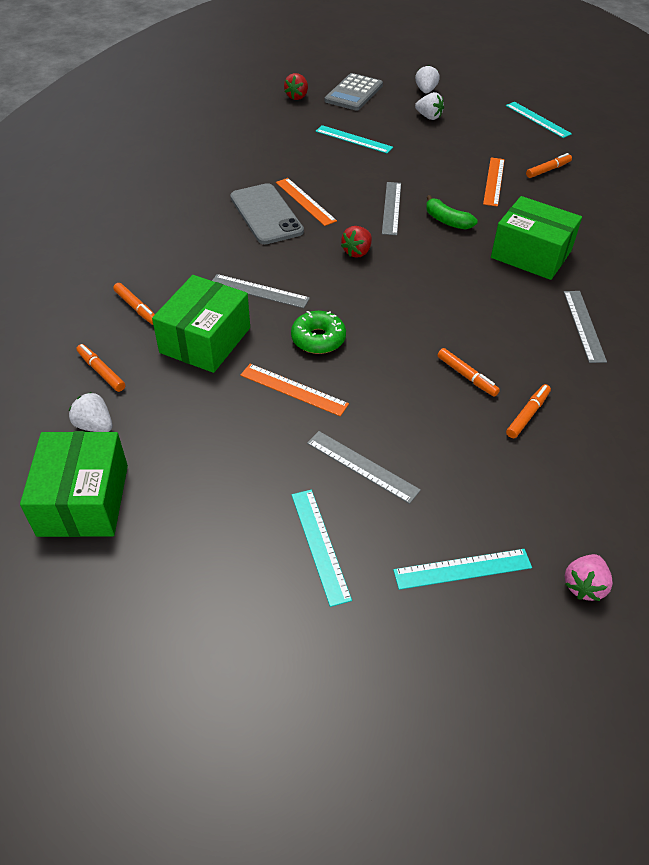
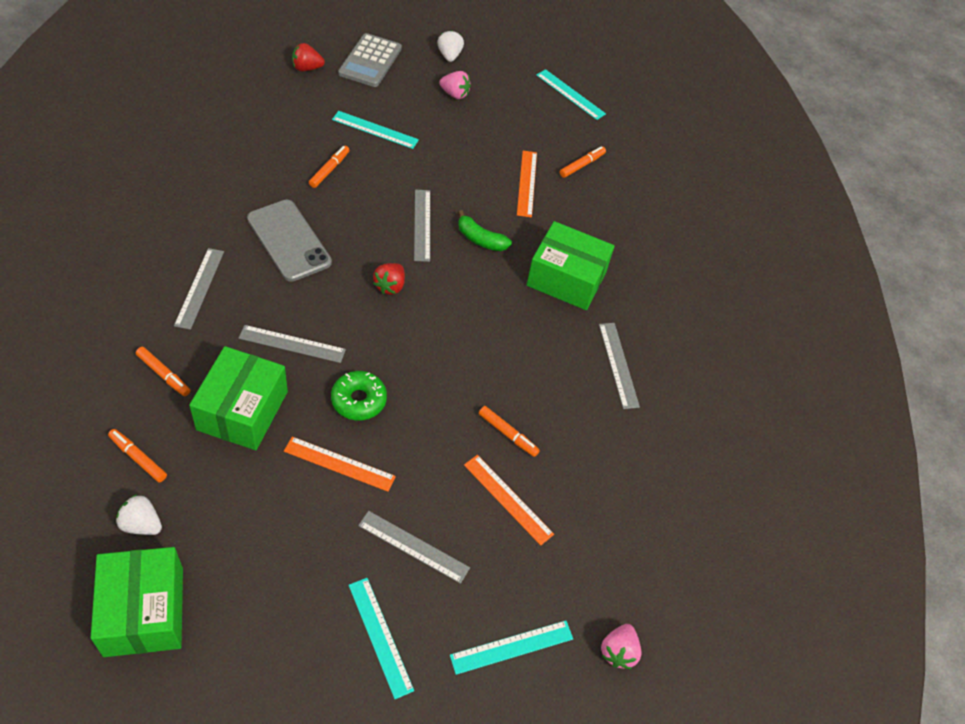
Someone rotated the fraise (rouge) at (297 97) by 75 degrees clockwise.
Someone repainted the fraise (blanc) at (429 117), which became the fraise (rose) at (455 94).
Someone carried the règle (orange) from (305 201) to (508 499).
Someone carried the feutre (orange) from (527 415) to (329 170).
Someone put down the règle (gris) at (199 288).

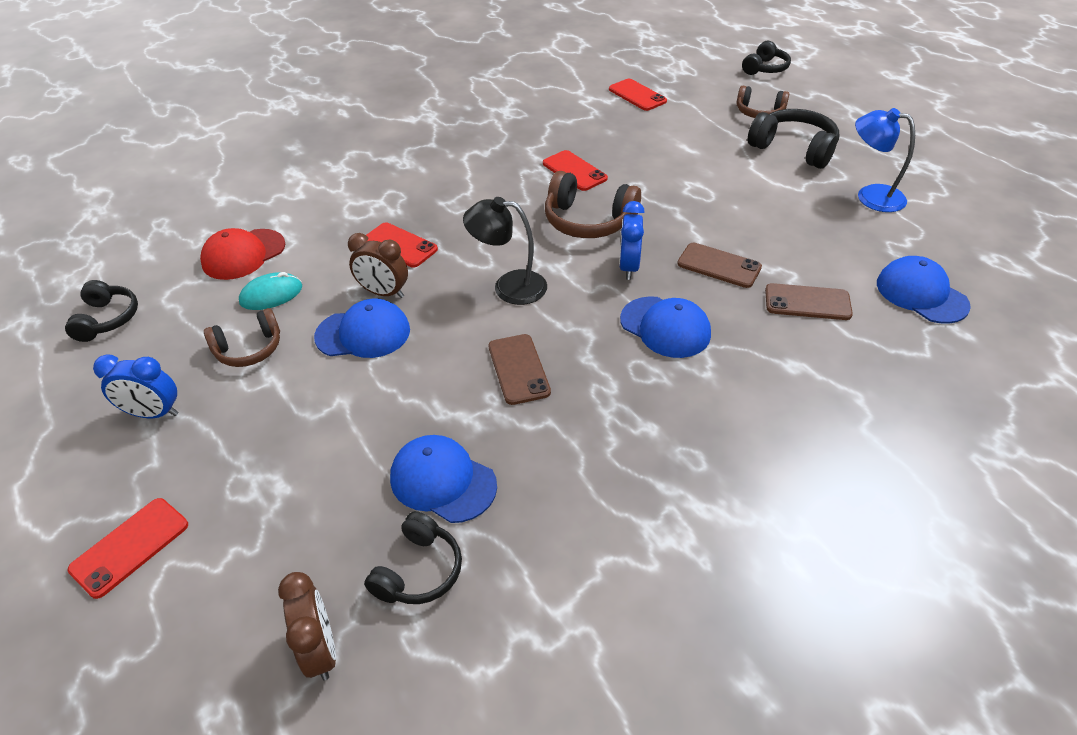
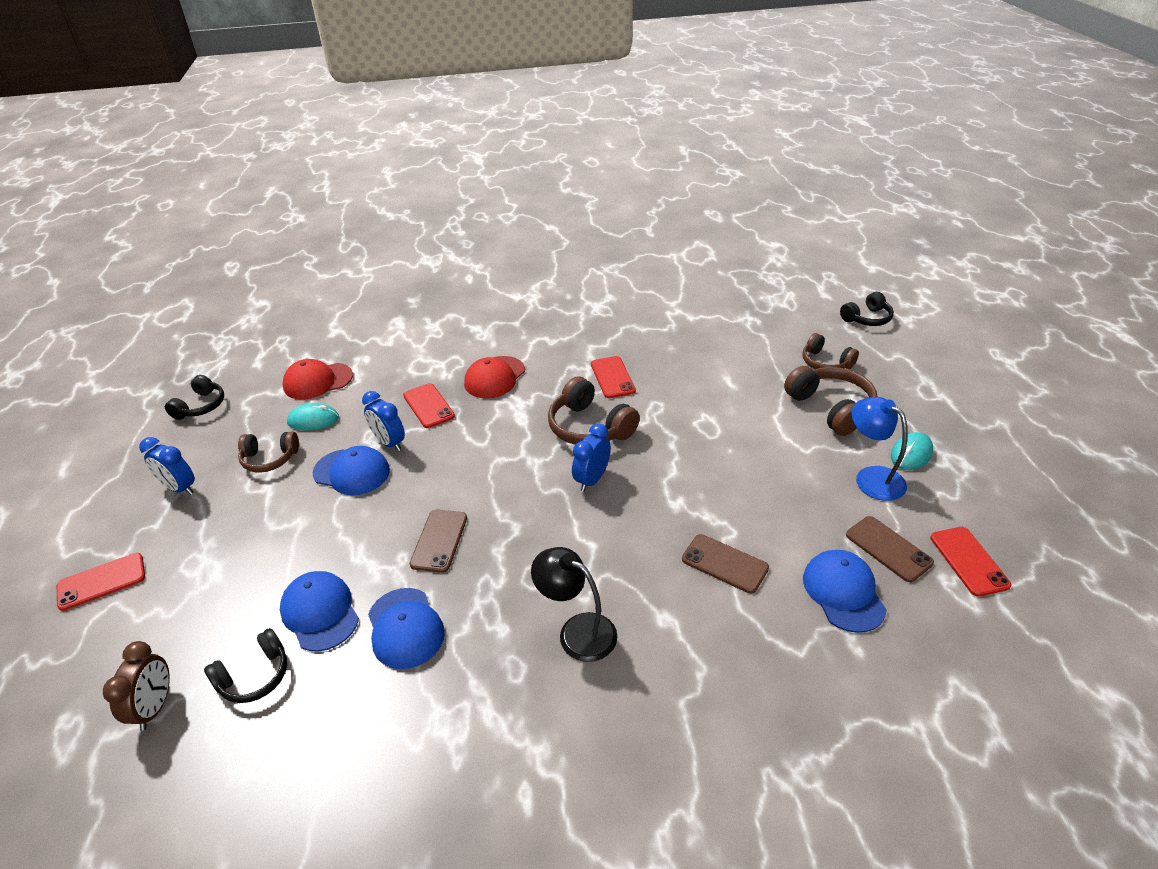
Someone carried the téléphone (rouge) from (637 95) to (969 561).
Someone repainted the casque audio (noir) at (793 149), which became the casque audio (marron) at (831 408).
Someone carried the lampe (noir) from (509 286) to (577 631).
Someone repainted the réveil (marron) at (384 293), which became the réveil (bleu) at (389 443).
Someone carried the téléphone (marron) from (719 266) to (888 549).
Someone carried the casquette (bleu) from (665 327) to (405 628).
Someone put down the casquette (rouge) at (494 377).
Someone put down the souris (turquoise) at (911 454).

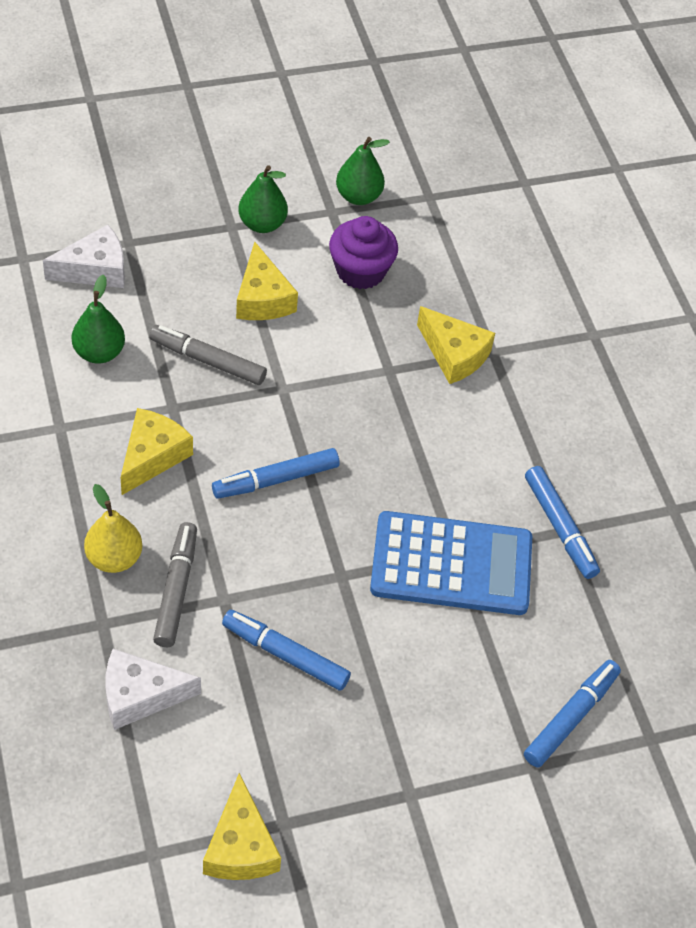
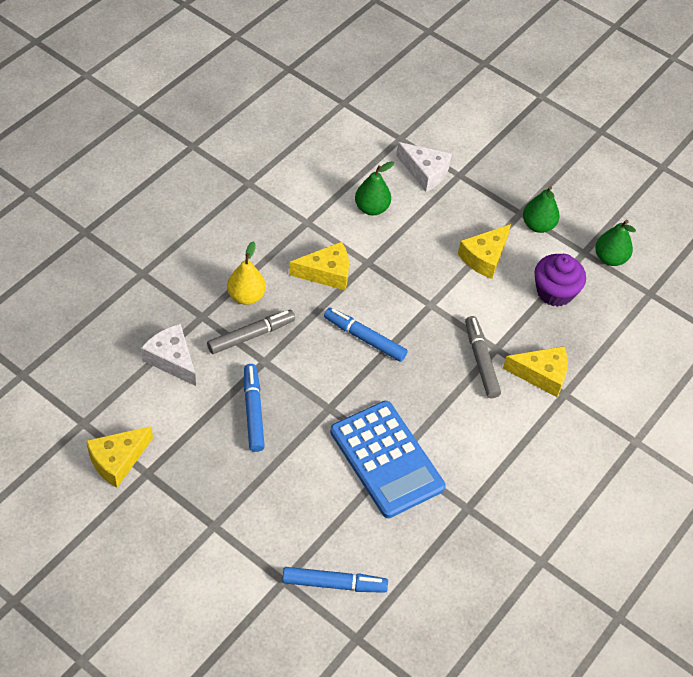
Someone rotated the fromage (jaune) at (454 354) by 90 degrees counterclockwise.
Someone carried the feutre (gris) from (207 361) to (481 361).
Someone took away the feutre (bleu) at (560 527).

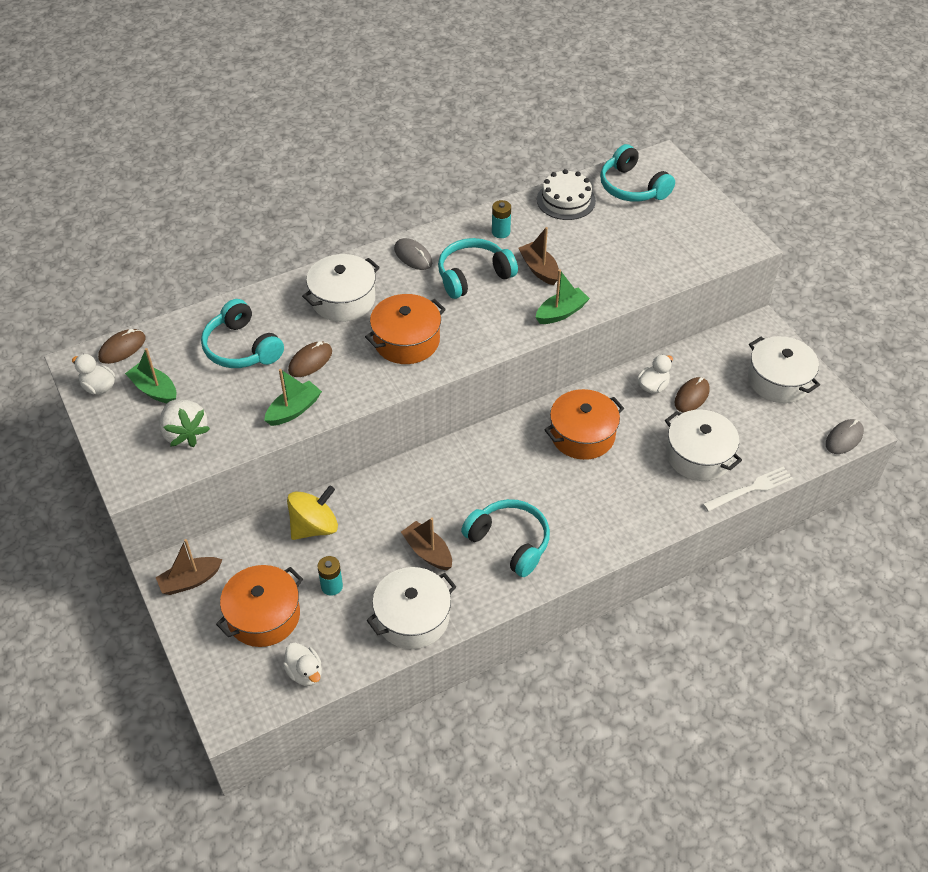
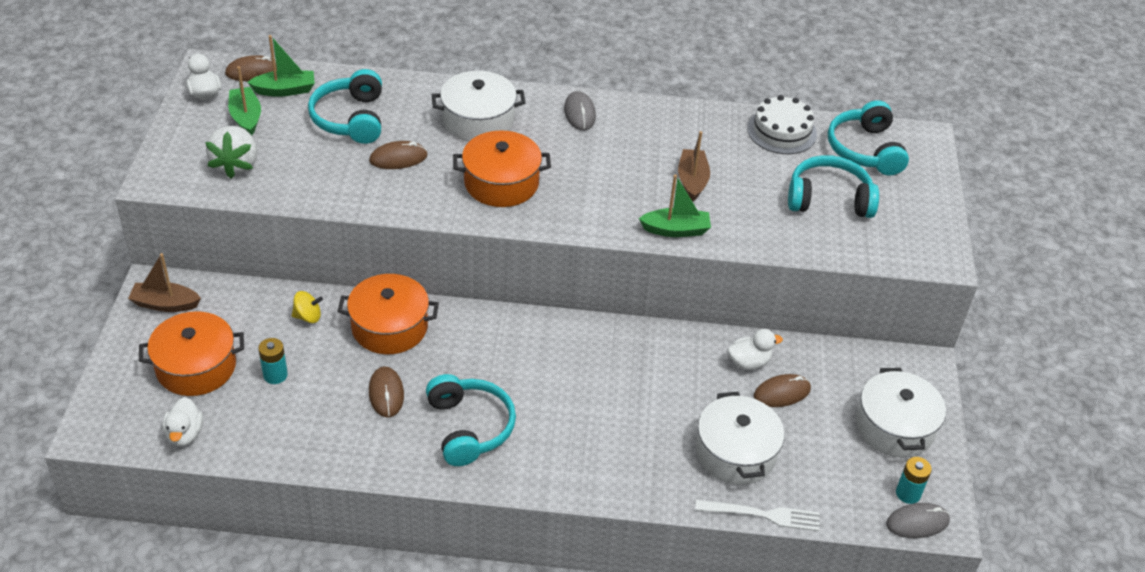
Someone carried the pile (turquoise) from (501 232) to (908 493).
Someone carried the casque audio (turquoise) from (473 276) to (829 199).
Someone carried the bateau (vert) from (294 410) to (285 90).
Someone carried the marmite (orange) from (582 435) to (389 327).
Someone scaled the toupie (jaune) at (314 527) by 0.55.
Someone swapped the bateau (marron) at (428 552) for the souris (marron) at (386 393).
Someone took away the marmite (blanc) at (412 618).

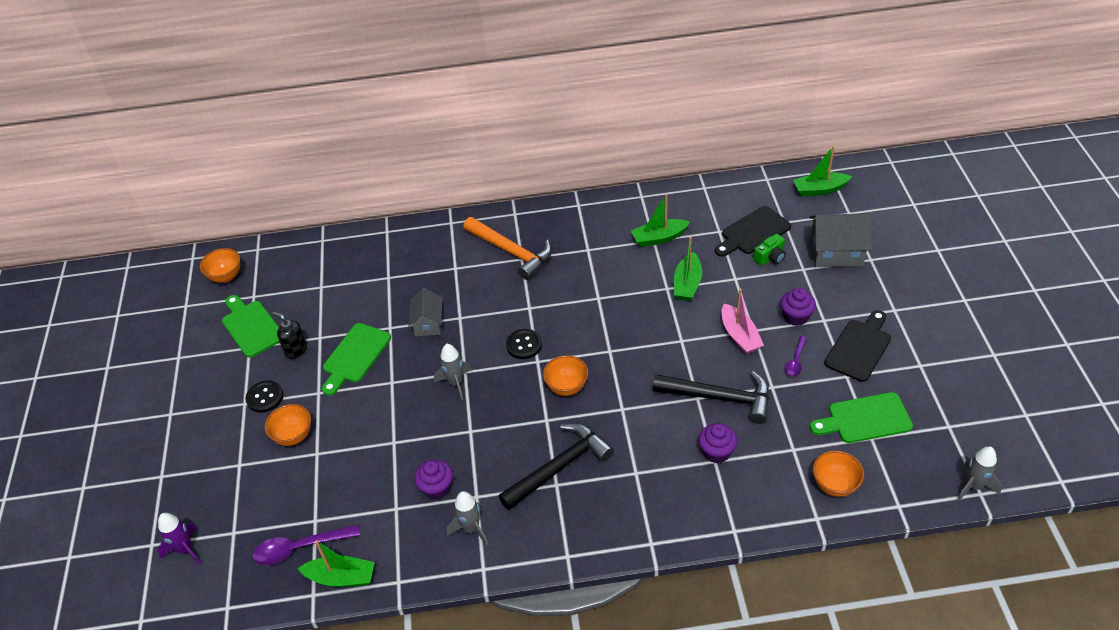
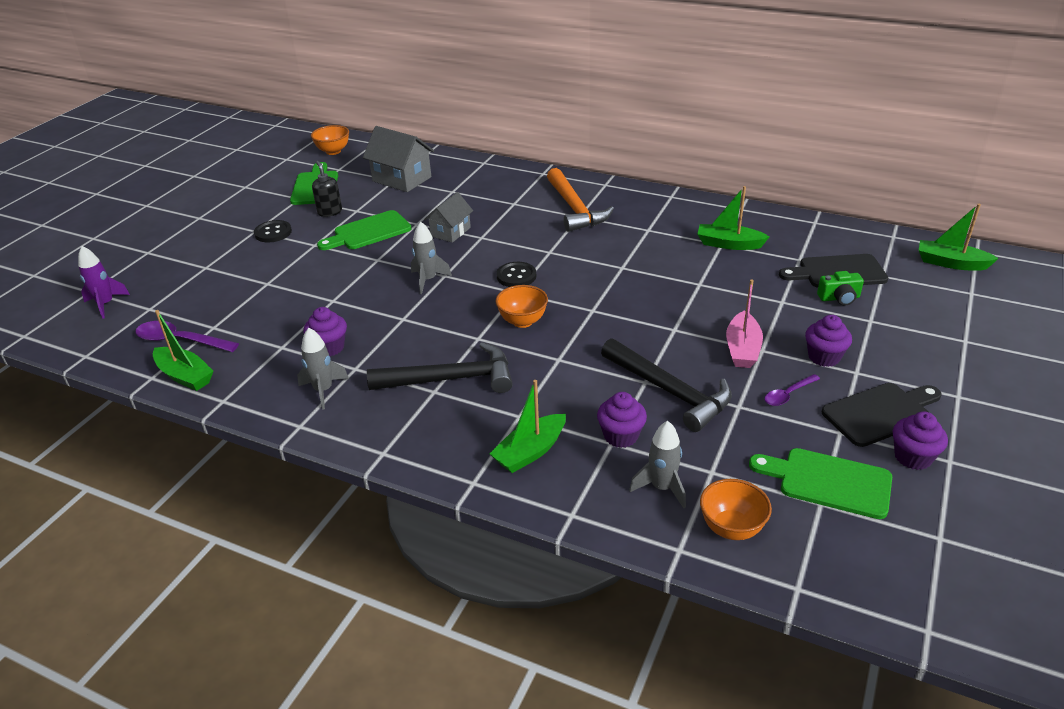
Someone carried the maison (gris) from (836 253) to (402 179).
Someone carried the bateau (vert) from (687 284) to (530 452).
Someone took away the bol (orange) at (293 436).
Someone carried the fusée (gris) from (974 486) to (662 488).
Someone put down the muffin (violet) at (913 457).

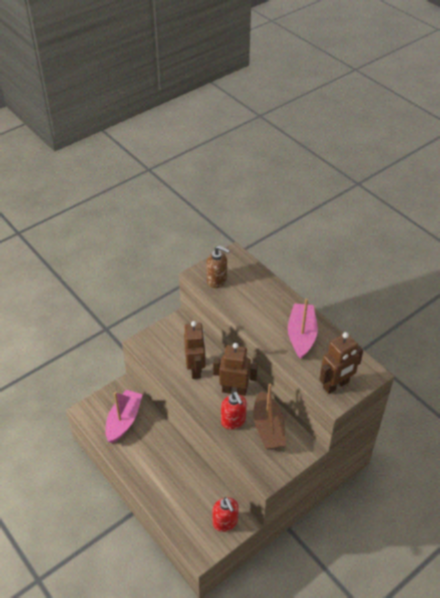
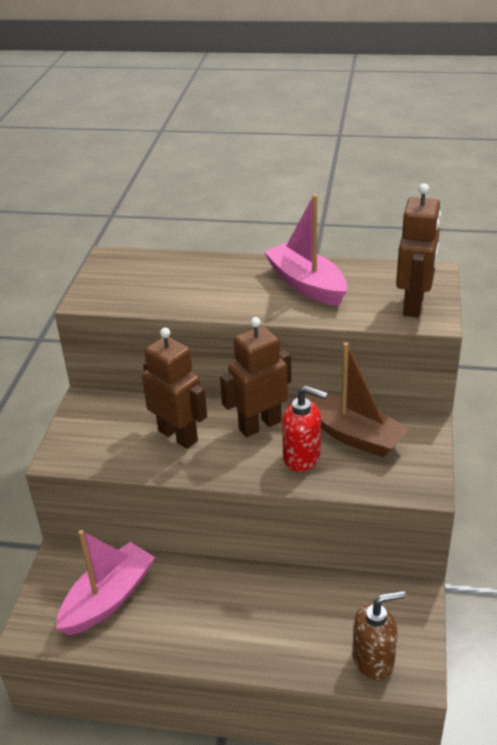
Someone carried the distributeur de savon (marron) from (217 280) to (373 660).
Someone rotated the bateau (rose) at (124 420) by 60 degrees clockwise.
Someone took away the distributeur de savon (rouge) at (225 522).

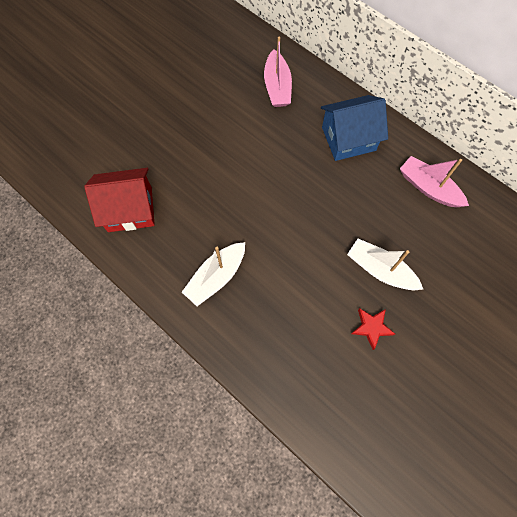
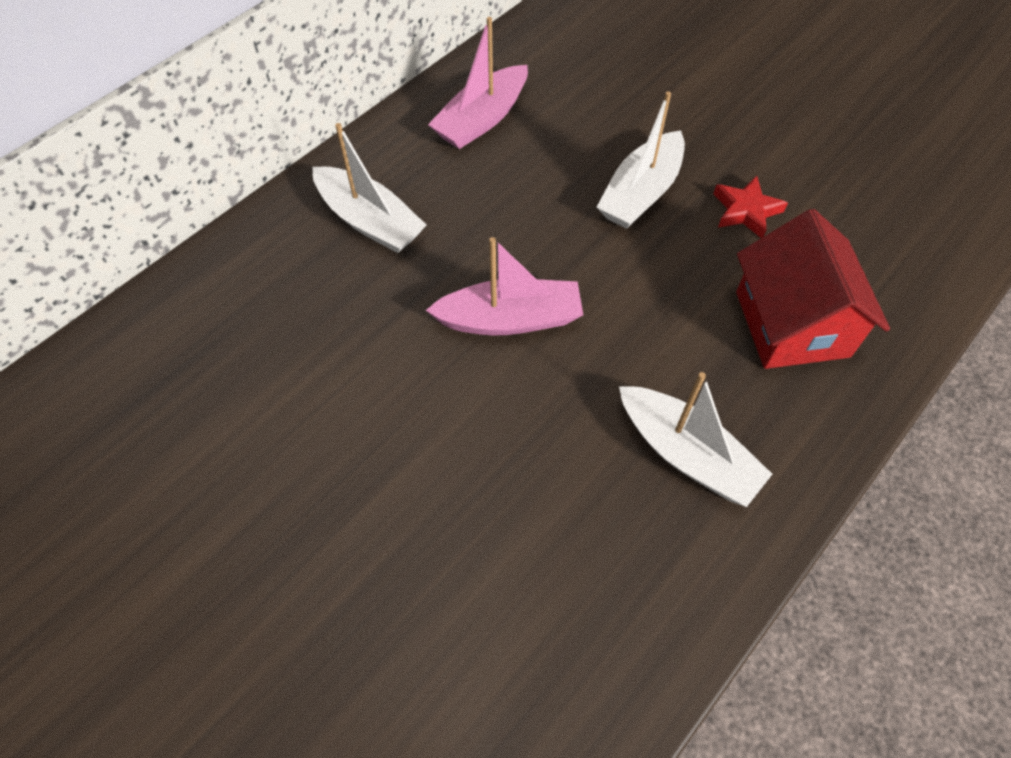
Someone carried the bateau (rose) from (277 87) to (510 319).
Someone swapped the maison (bleu) at (348 139) for the bateau (blanc) at (370 221).
Someone carried the maison (rouge) from (130 209) to (792 324).

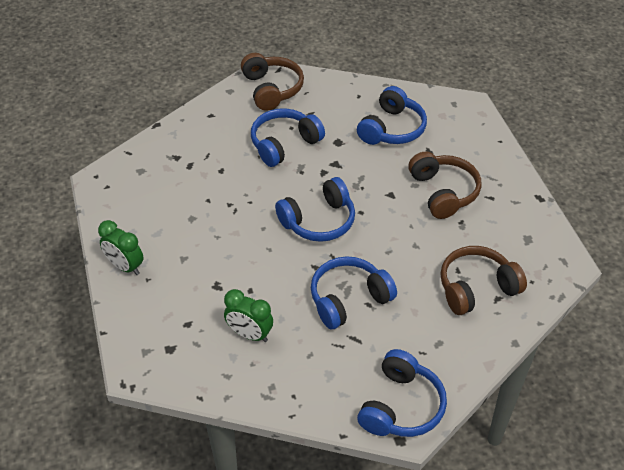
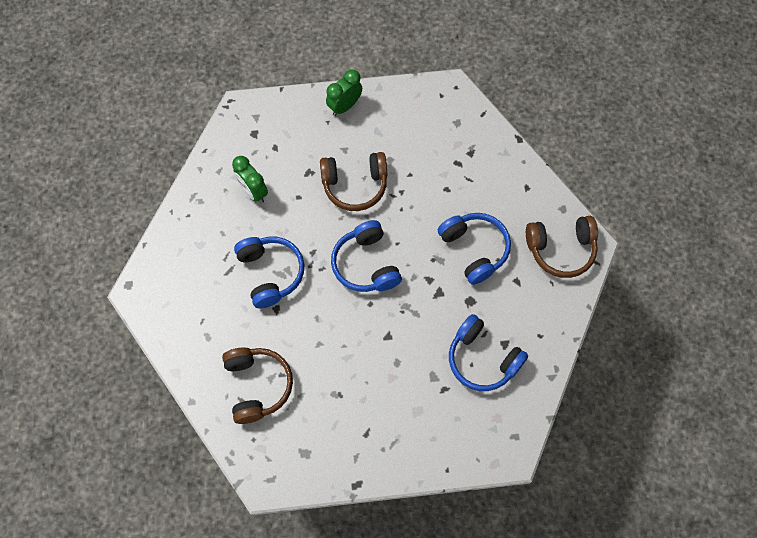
Someone carried the casque audio (marron) from (443 192) to (355 185).
Someone rotated the réveil (vert) at (250 334) by 75 degrees counterclockwise.
Someone took away the casque audio (bleu) at (401 406).

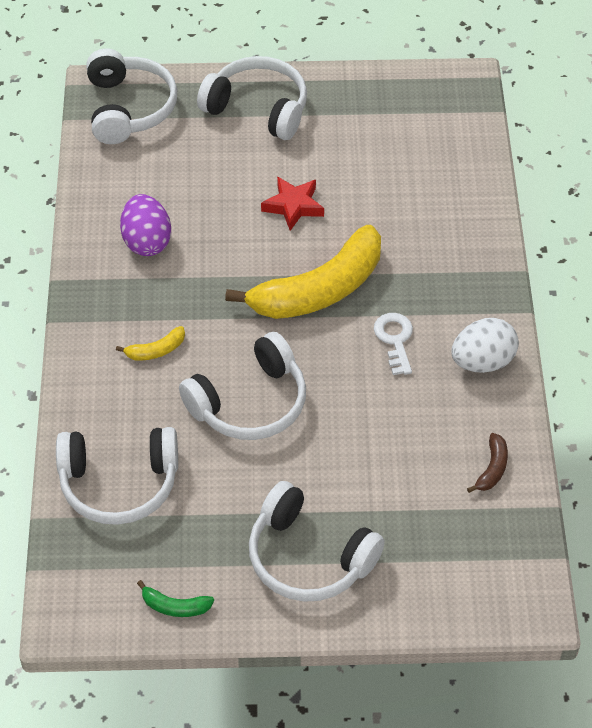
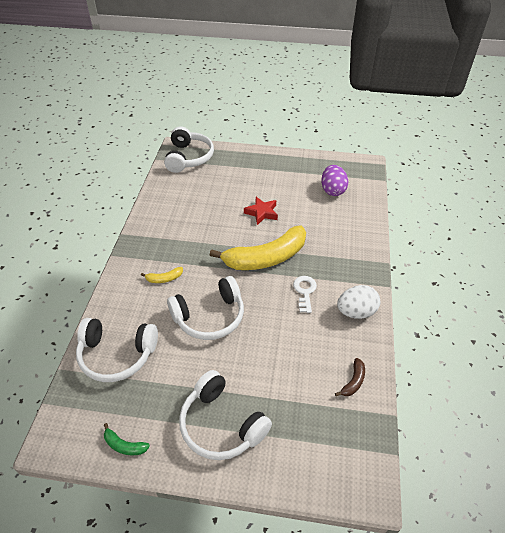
Someone took away the casque audio (blanc) at (258 108).
Someone carried the œuf (violet) from (147 241) to (332 190).

